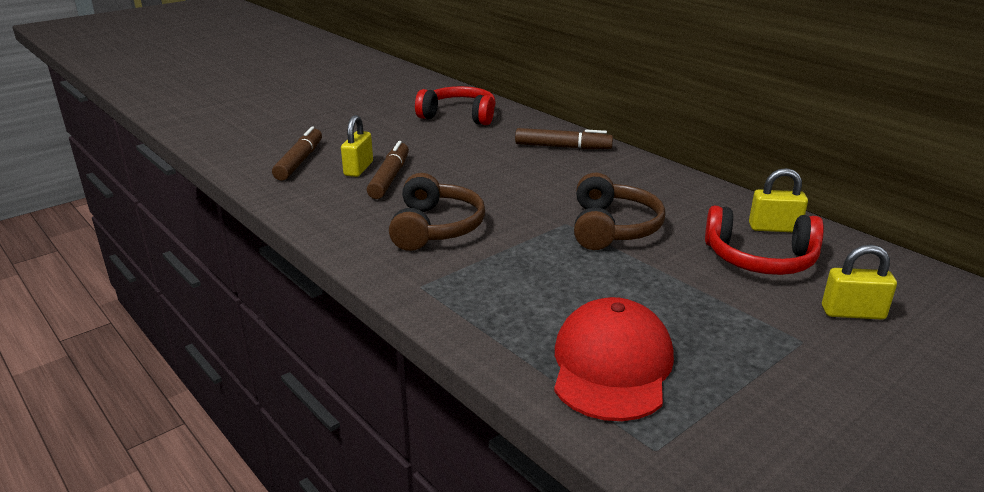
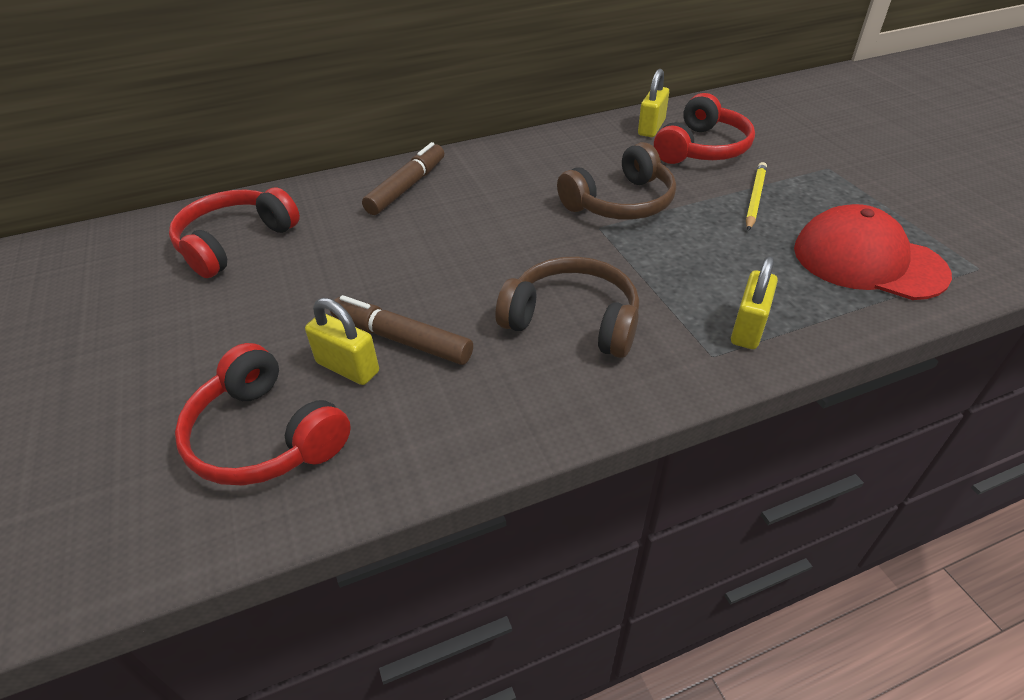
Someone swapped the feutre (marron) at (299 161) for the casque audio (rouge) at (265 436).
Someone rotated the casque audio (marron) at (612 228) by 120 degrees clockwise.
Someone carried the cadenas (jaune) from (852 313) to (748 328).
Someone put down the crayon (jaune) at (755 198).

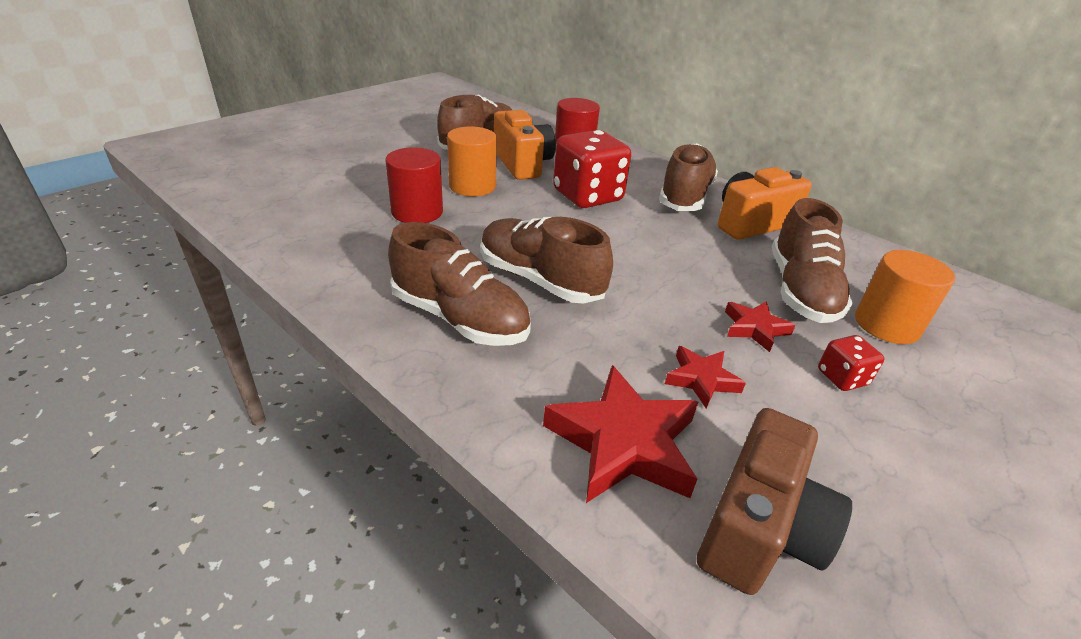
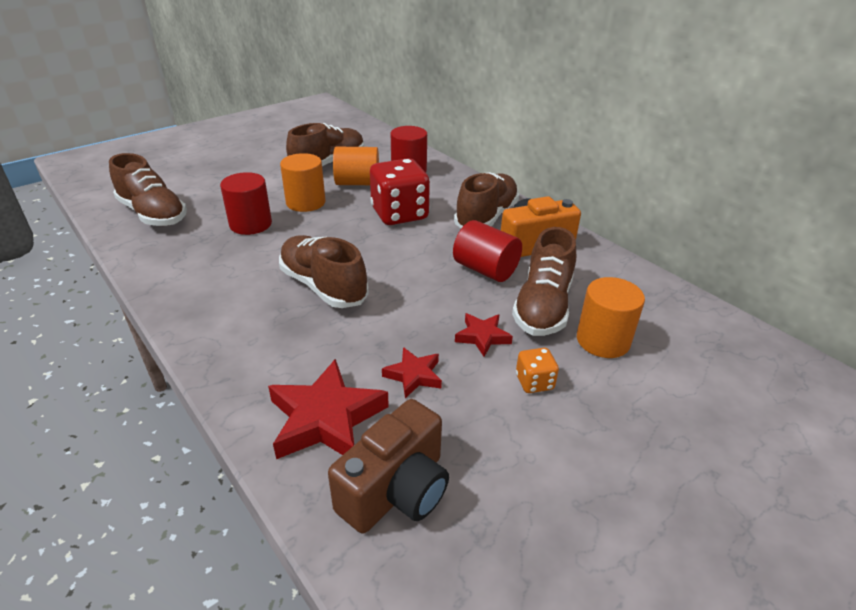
Someone swapped the appareil photo (orange) at (522 164) for the cylindre (orange) at (357 183).
Someone carried the chaussure (marron) from (460 318) to (153 214).
Someone repainted the dé (rouge) at (842 377), which became the dé (orange) at (534 382).
Someone put down the cylindre (rouge) at (485 270).

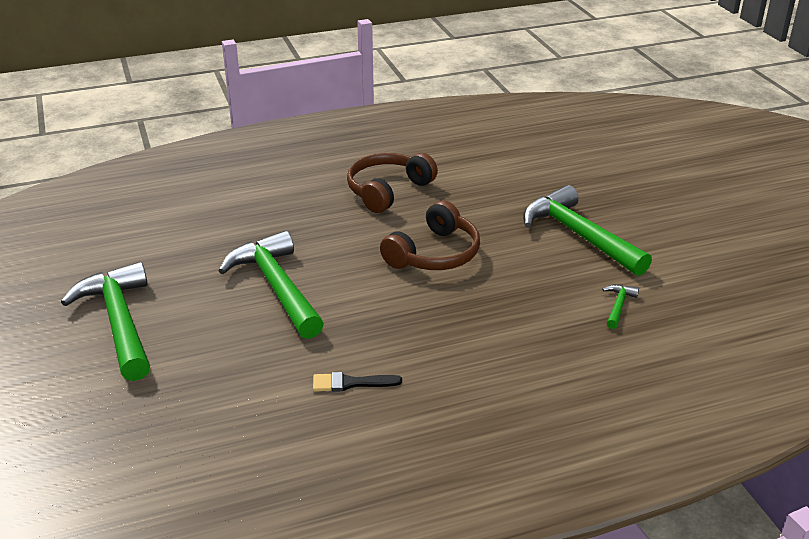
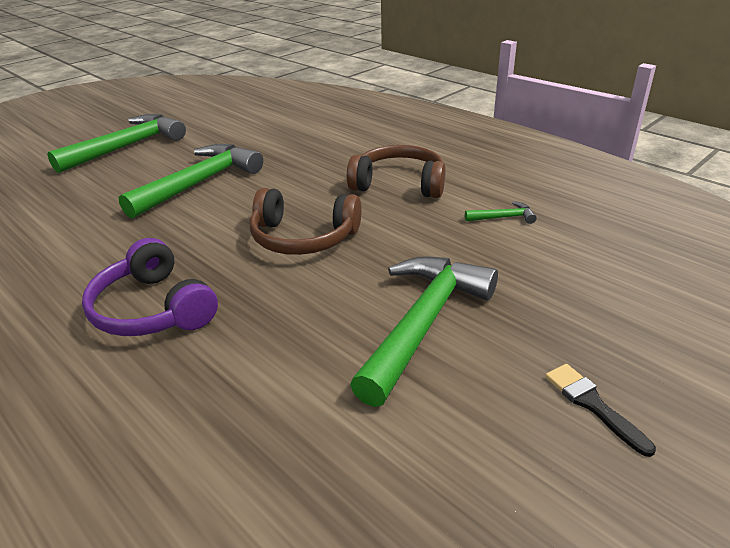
Someone carried the marteau (vert) from (618 306) to (503 217).
Someone carried the pinceau (noir) from (351 383) to (592 404).
Someone put down the casque audio (violet) at (153 309).

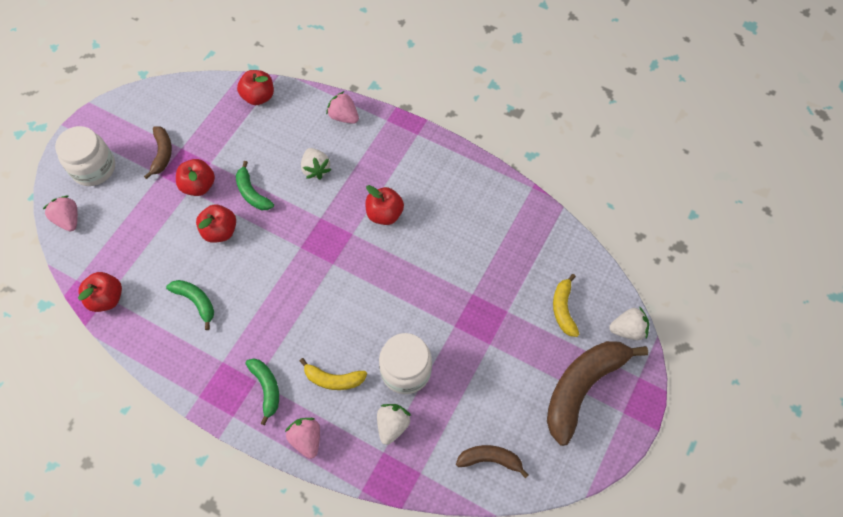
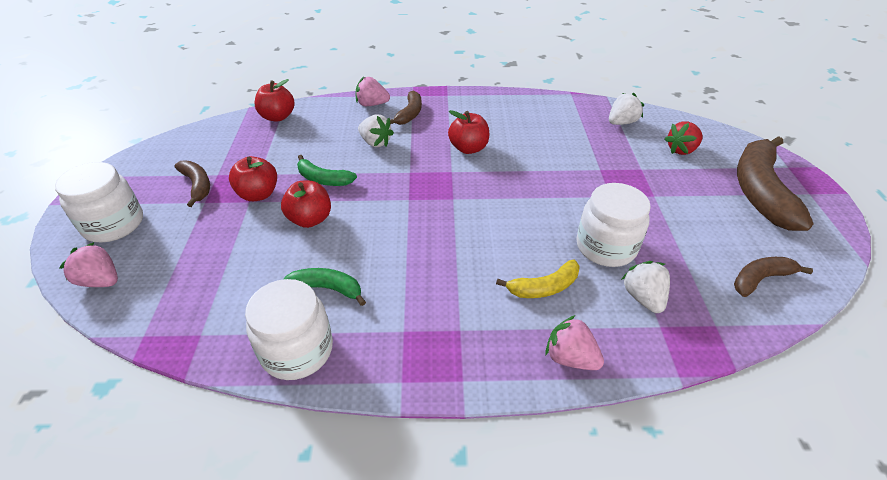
Someone took away the pomme (rouge) at (106 298).
Someone swapped the banane (jaune) at (563 309) for the fraise (rouge) at (681 150).
Someone carried the fraise (blanc) from (627 329) to (621 122).
Someone took away the banane (vert) at (266 388).
Someone put down the banane (marron) at (409 114).
Someone put down the bocal (blanc) at (297 350).

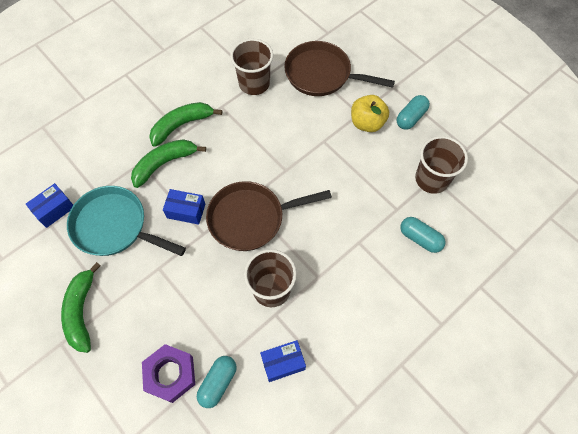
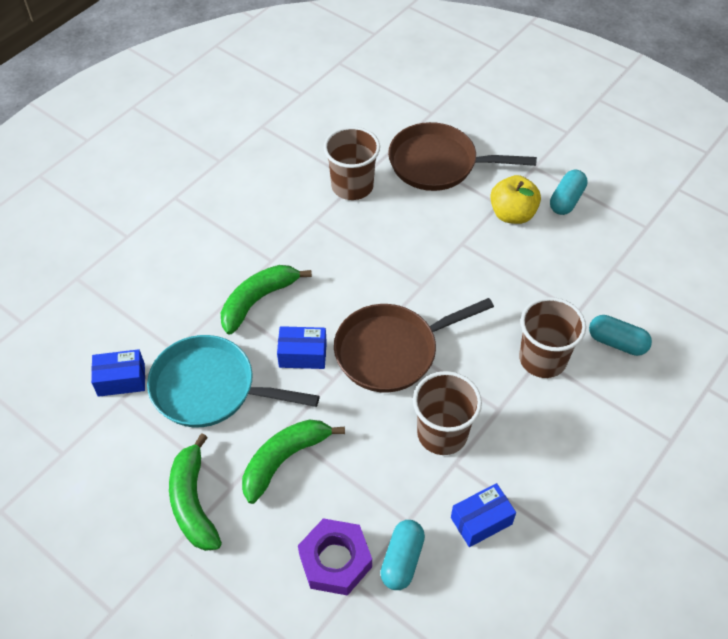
Someone carried the banane (vert) from (181 125) to (284 460).
Someone carried the gobelet (marron) from (432 179) to (542 359).
Someone rotated the boîte (bleu) at (54 209) by 45 degrees clockwise.

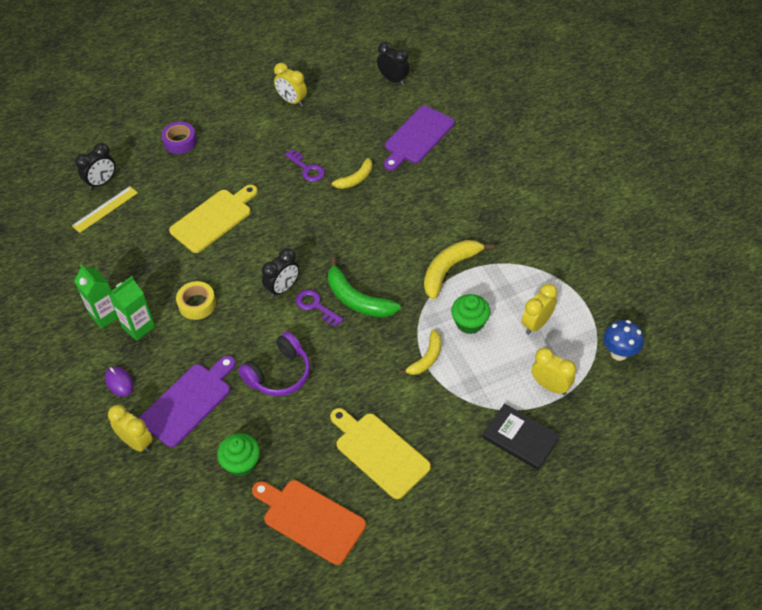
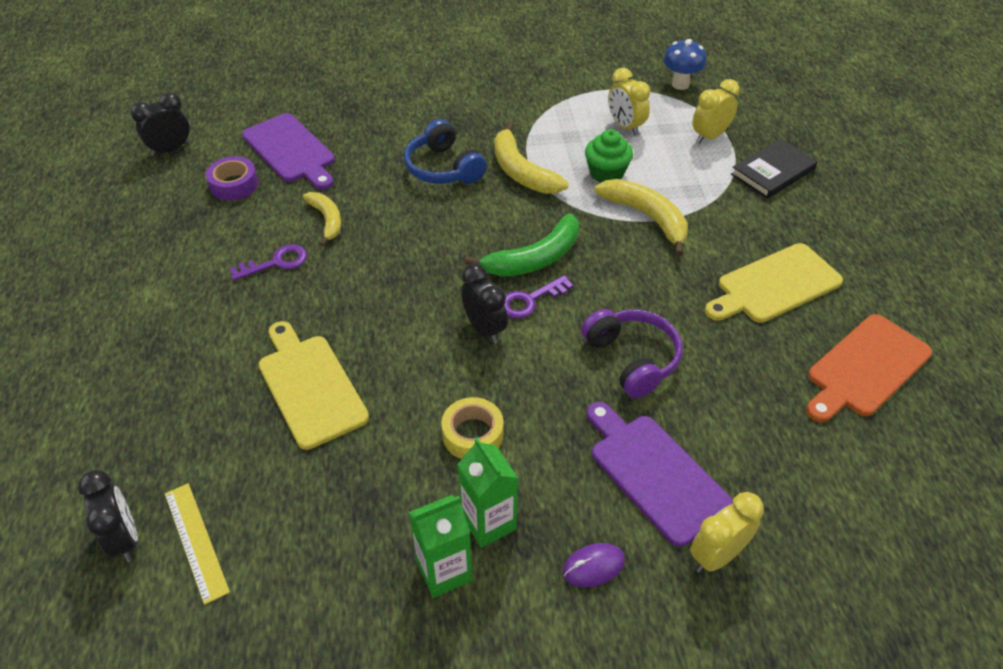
Someone took away the réveil (jaune) at (292 101).
Someone carried the ruban adhésif (violet) from (180 141) to (234 184).
Someone scaled the banane (jaune) at (426 358) by 1.56.
Someone took away the muffin (vert) at (241 463).
Someone put down the casque audio (bleu) at (443 168).

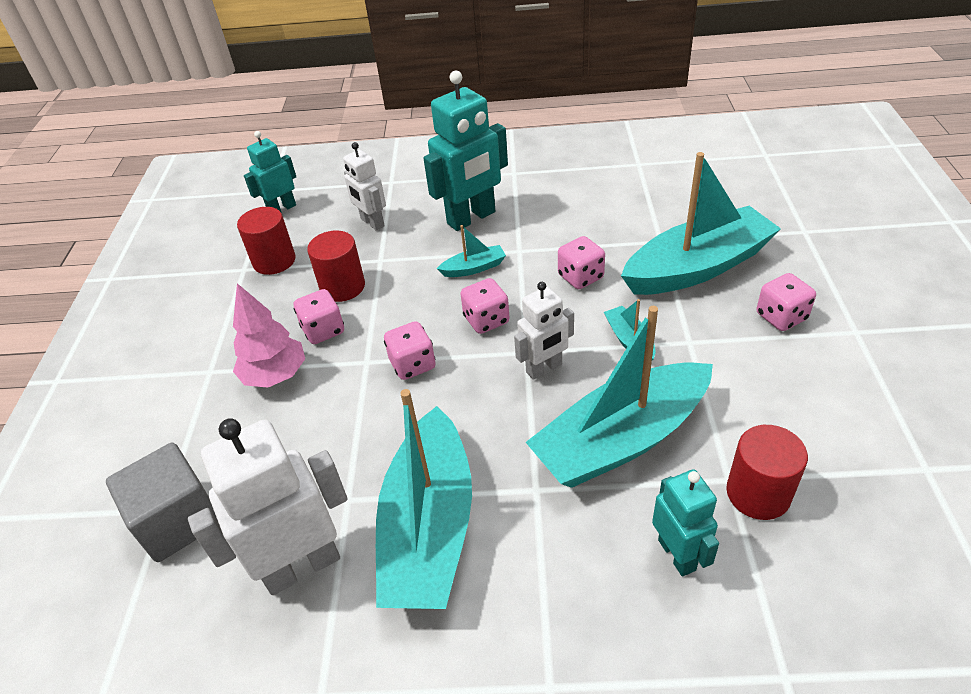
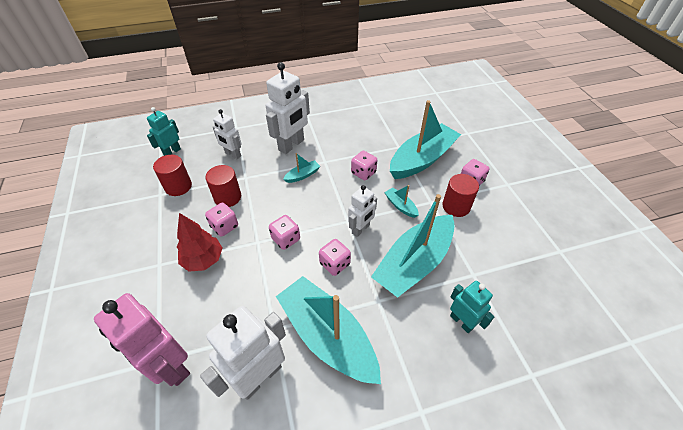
Someone repainted the robot (turquoise) at (471 218), which became the robot (blanc) at (291 145).
Someone carried the dé (rose) from (486 320) to (335 264).
Someone repainted the arbre (rose) at (275 375), which became the arbre (rouge) at (203 260).
Someone rotated the bateau (turquoise) at (429 528) by 150 degrees clockwise.
Someone carried the cylindre (rouge) from (758 493) to (456 206).
Someone swapped the cube (gris) at (178 520) for the robot (rose) at (170 366).

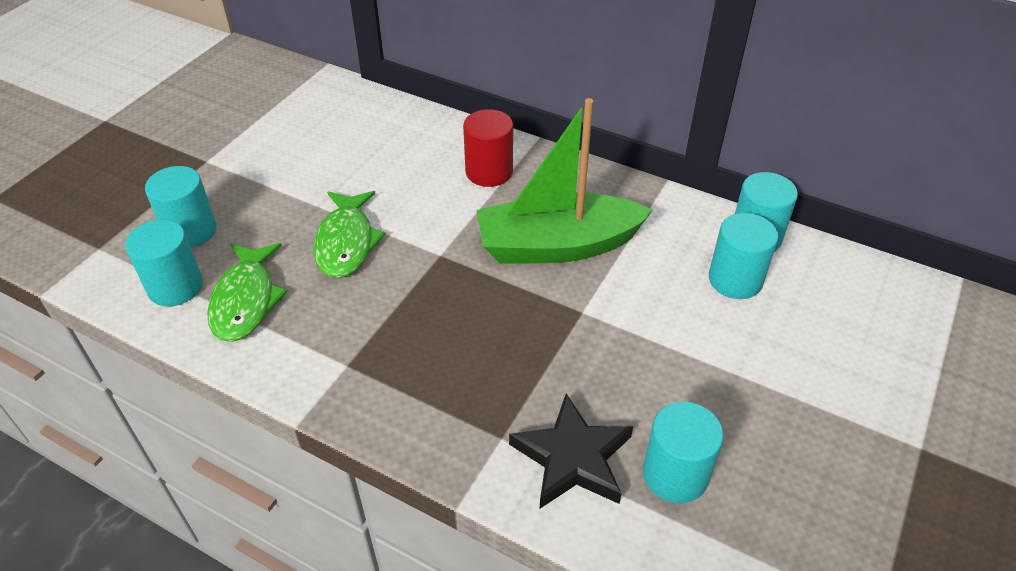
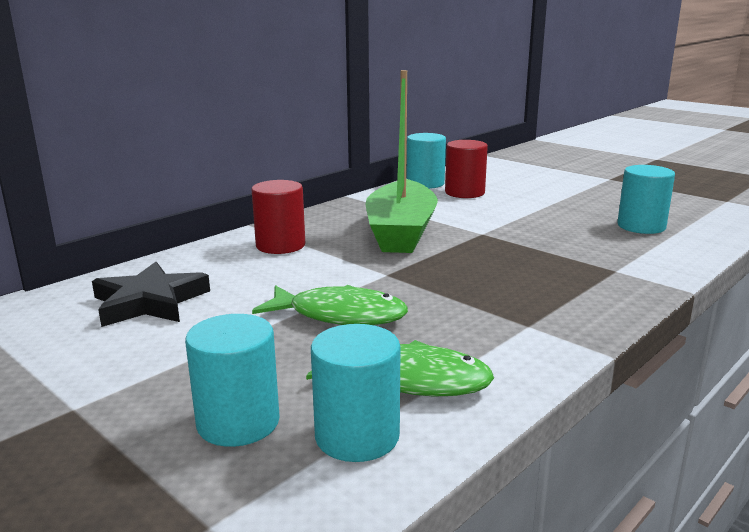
Someone repainted the cylindre (turquoise) at (735 280), which became the cylindre (rouge) at (464 193).
Someone carried the étoile (noir) from (572 458) to (149 302).

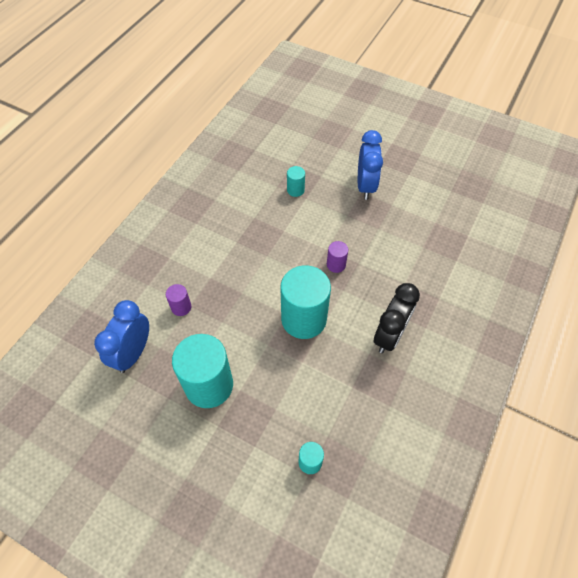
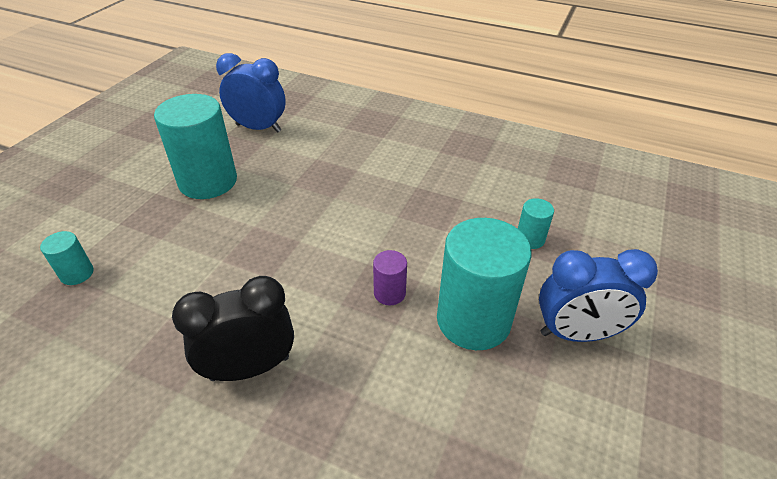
Someone carried the cylindre (turquoise) from (304 319) to (473 320).
Someone rotated the réveil (noir) at (389 335) by 135 degrees clockwise.
Someone took away the cylindre (violet) at (181 307).

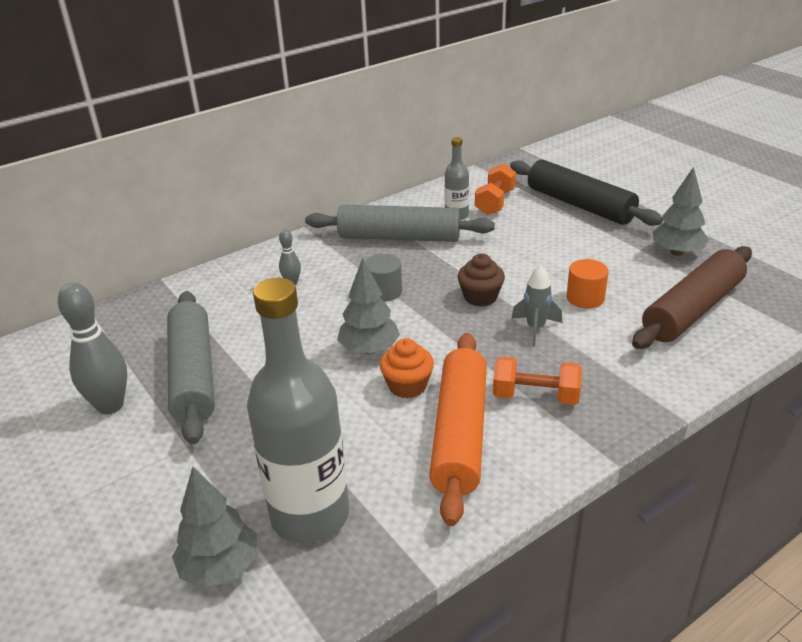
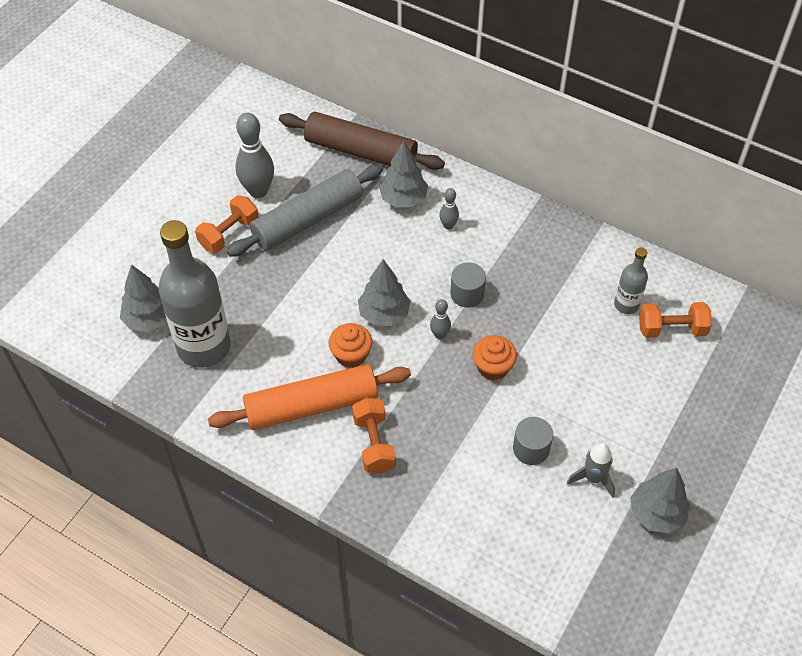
Someone took away the rouleau à pâtisserie (noir) at (579 205).
Someone took away the rouleau à pâtisserie (gris) at (399 237).
Someone carried the rouleau à pâtisserie (marron) from (692 309) to (361 151).
Someone repainted the muffin (marron) at (480 297), which became the muffin (orange) at (493 367).
Someone repainted the cylindre (orange) at (585 298), which became the cylindre (gris) at (531 449).
Someone carried the fusée (gris) from (535 328) to (593 478).
Someone put down the arbre (gris) at (403 199).
Someone put down the haltère (orange) at (229 234).
Someone put down the quille (gris) at (440 335).

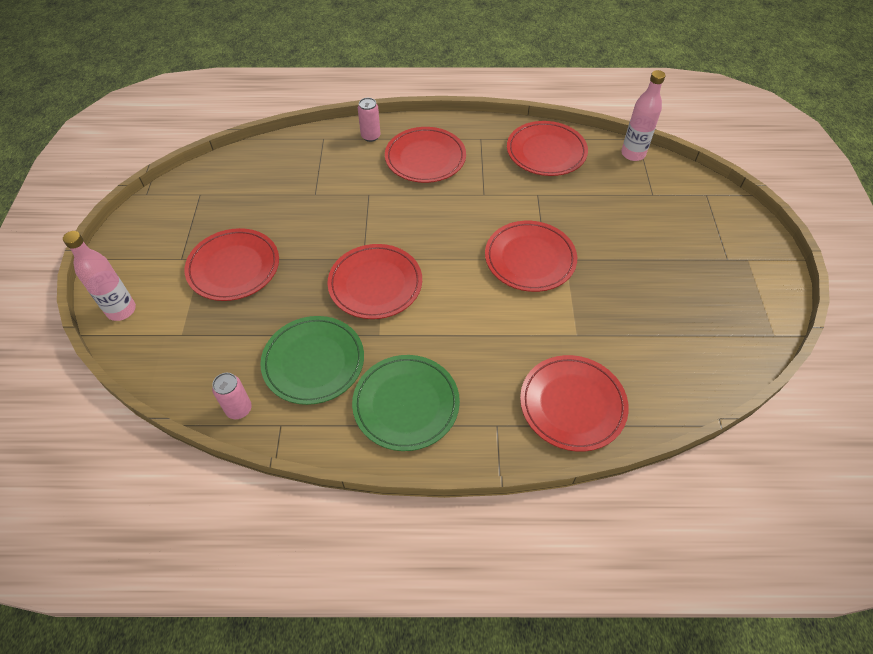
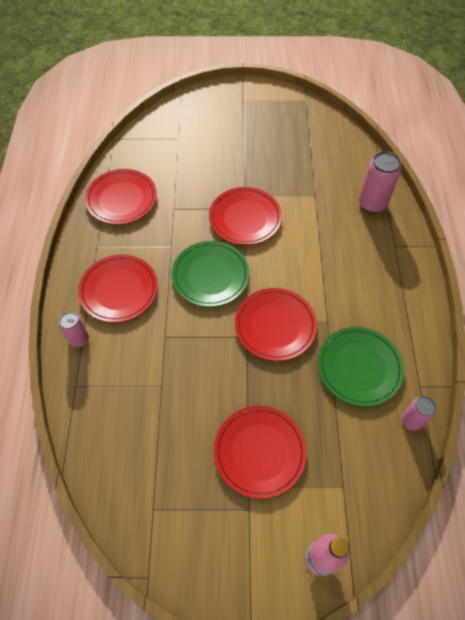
Someone took away the bouteille (rose) at (633 154).
Someone carried the assiette (vert) from (406 404) to (210 275).
Someone swapped the assiette (rouge) at (572 405) for the canette (rose) at (372 204).

